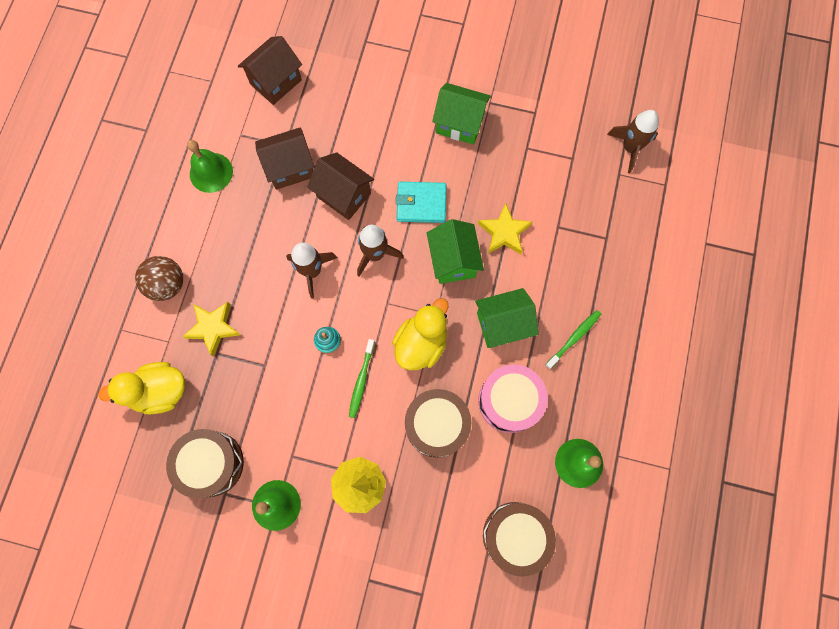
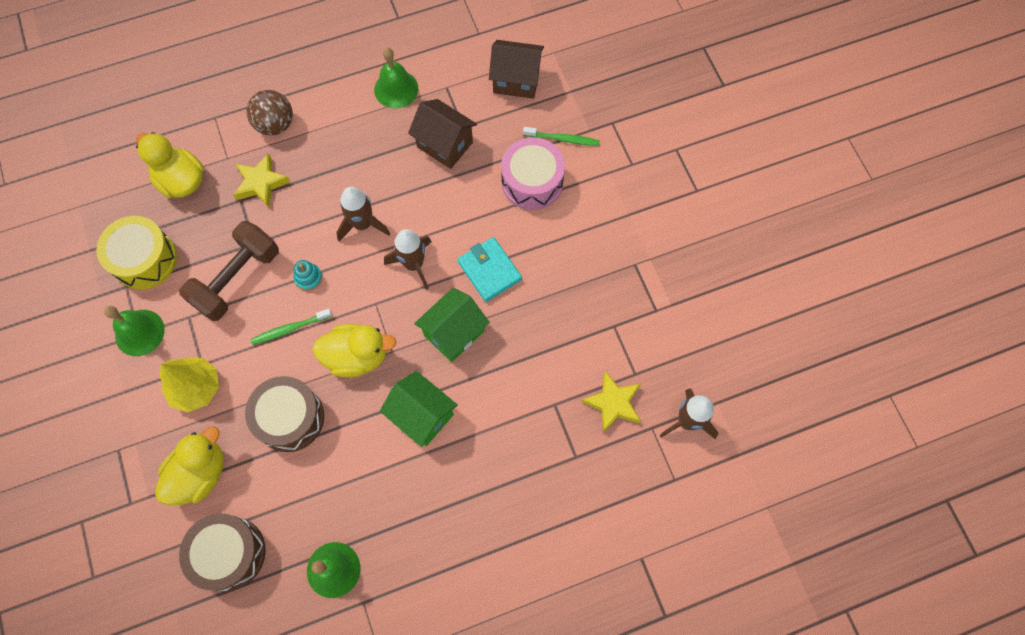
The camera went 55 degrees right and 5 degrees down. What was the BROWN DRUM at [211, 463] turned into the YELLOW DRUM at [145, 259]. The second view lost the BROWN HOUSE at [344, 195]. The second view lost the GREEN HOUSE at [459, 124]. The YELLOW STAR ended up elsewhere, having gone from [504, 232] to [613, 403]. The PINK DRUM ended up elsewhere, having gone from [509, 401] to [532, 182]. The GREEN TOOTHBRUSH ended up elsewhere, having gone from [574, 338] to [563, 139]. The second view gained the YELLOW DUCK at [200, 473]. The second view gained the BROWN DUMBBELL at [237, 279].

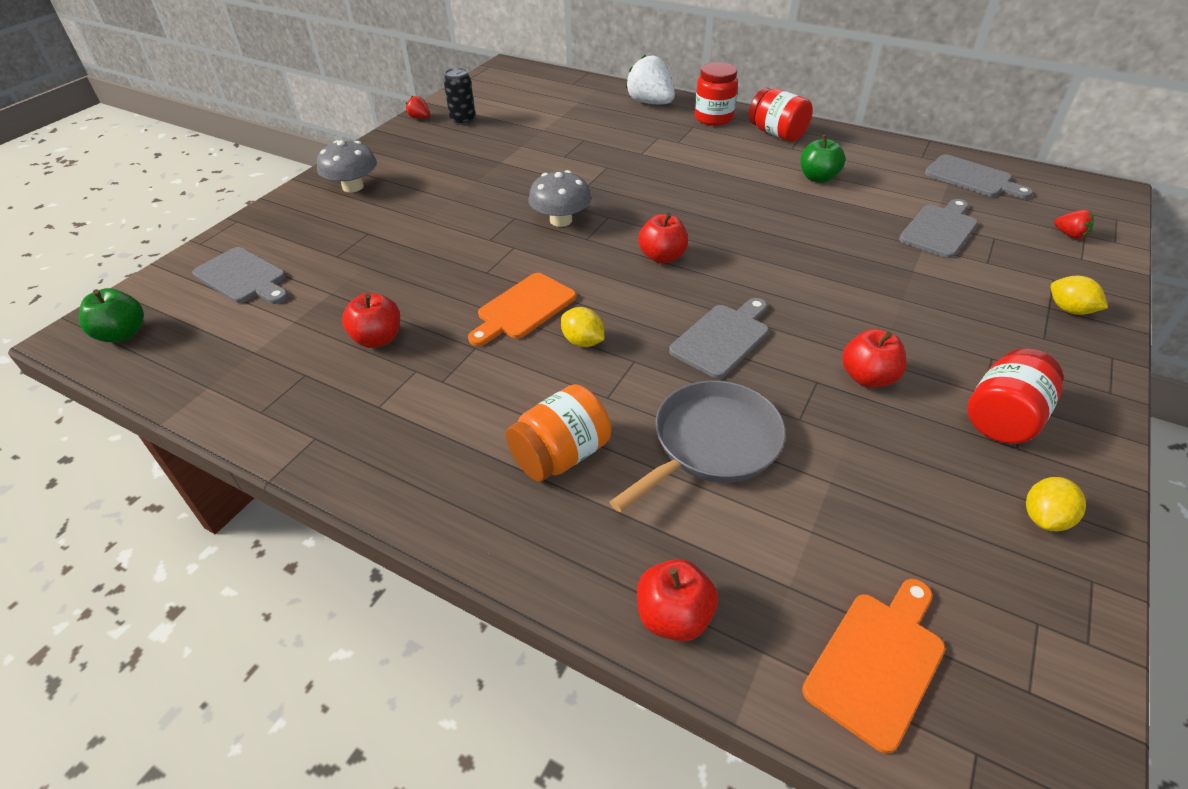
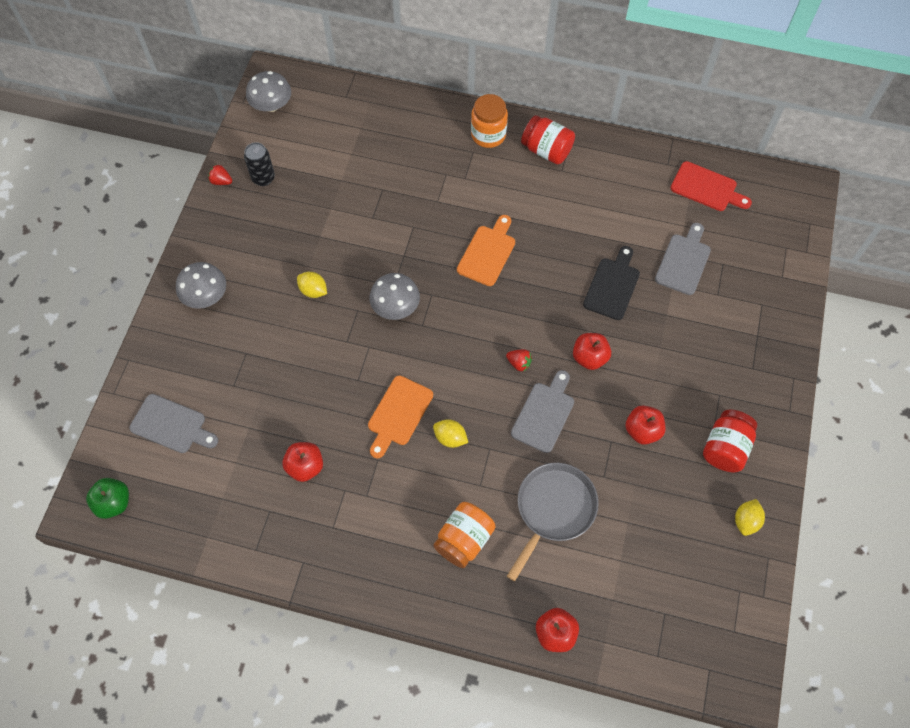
The camera went 15 degrees left and 20 degrees up. The second view lost the WHITE STRAWBERRY at [650, 103]. The RED APPLE ended up elsewhere, having gone from [662, 257] to [589, 357]. What was the RED JAR at [713, 118] turned into the ORANGE JAR at [488, 135]. The second view lost the GREEN APPLE at [818, 178]. The ORANGE CUTTING BOARD ended up elsewhere, having gone from [877, 661] to [487, 253]. What was the GREY CUTTING BOARD at [972, 178] turned into the RED CUTTING BOARD at [707, 188]. The YELLOW LEMON ended up elsewhere, having gone from [1069, 310] to [313, 291]. The RED STRAWBERRY ended up elsewhere, having gone from [1069, 235] to [519, 363]. The second view gained the GREY MUSHROOM at [271, 105]. The second view gained the BLACK CUTTING BOARD at [612, 286].

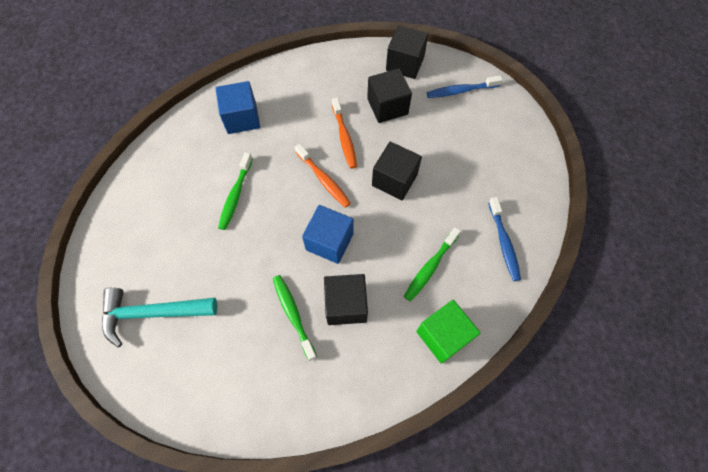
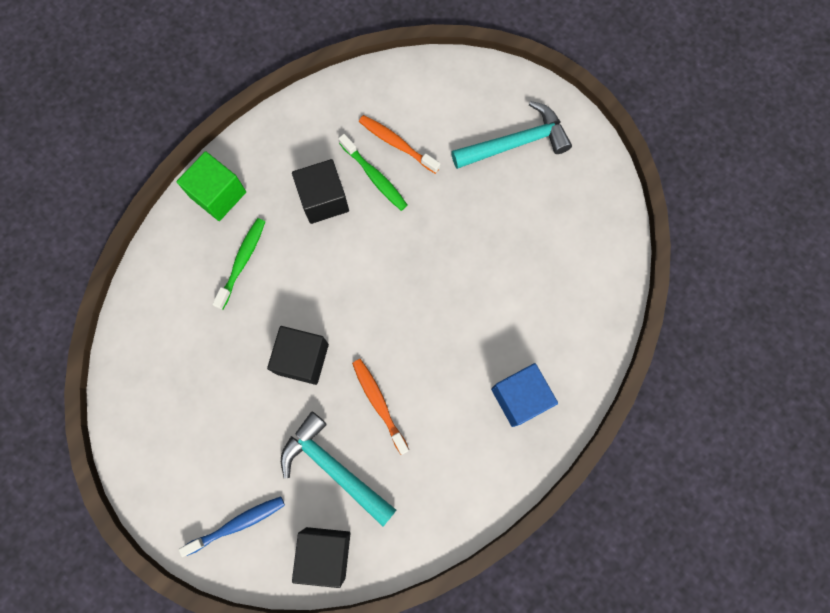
The camera went 165 degrees right and 10 degrees up. The second view lost the GREEN TOOTHBRUSH at [235, 195]. The ORANGE TOOTHBRUSH ended up elsewhere, having gone from [324, 180] to [397, 143]. The second view lost the BLUE CUBE at [329, 241]. Where the BLACK CUBE stood at [387, 106], the TURQUOISE HAMMER came to stand at [334, 468]. The second view lost the BLUE TOOTHBRUSH at [503, 243].

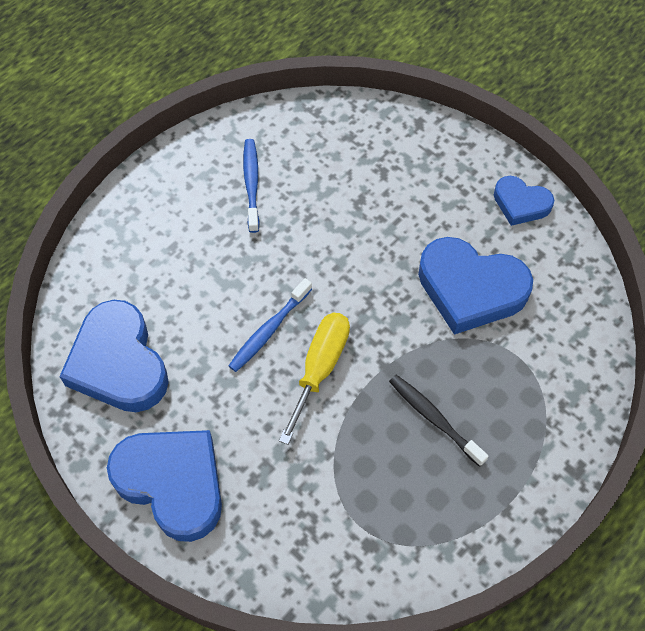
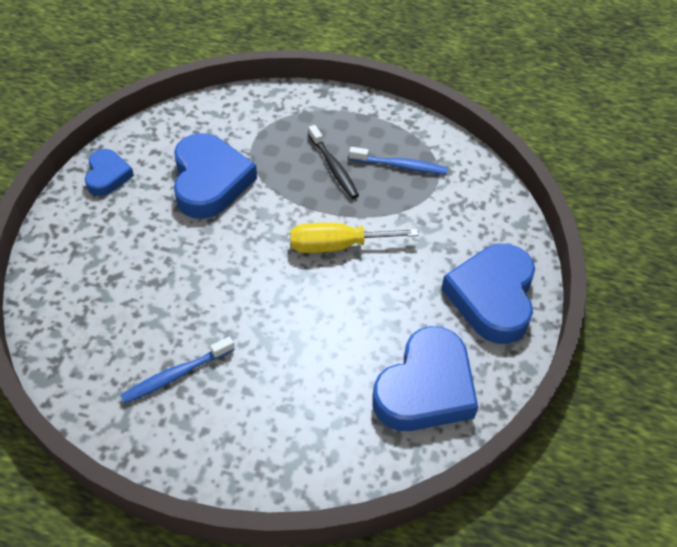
The camera went 120 degrees left and 10 degrees down. The BLUE TOOTHBRUSH ended up elsewhere, having gone from [269, 330] to [400, 166]. The BLACK TOOTHBRUSH at [434, 418] ended up facing another way, 45 degrees counterclockwise from before.

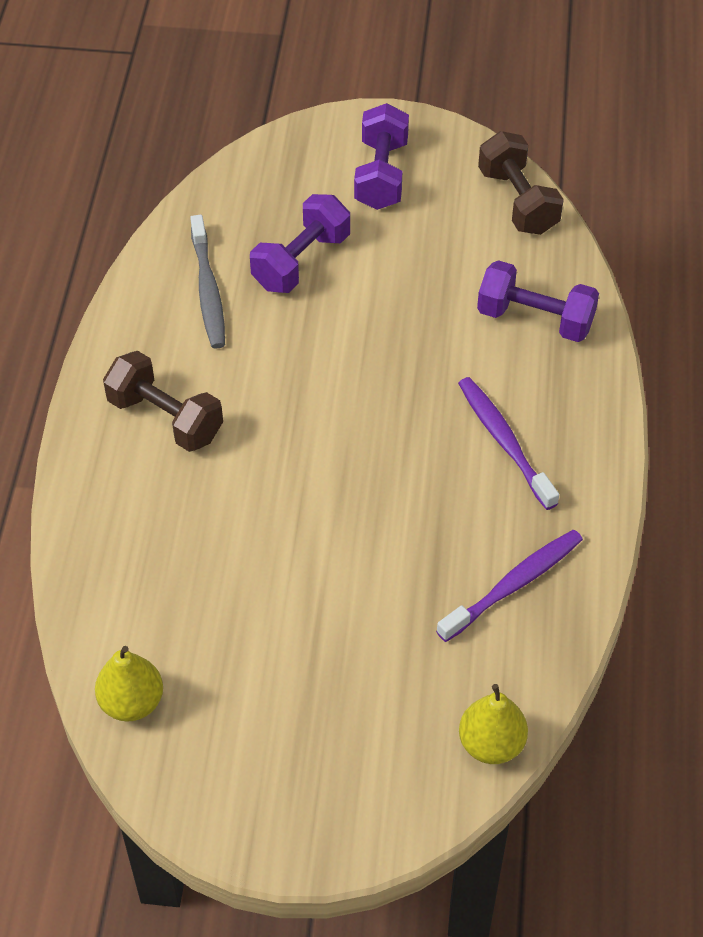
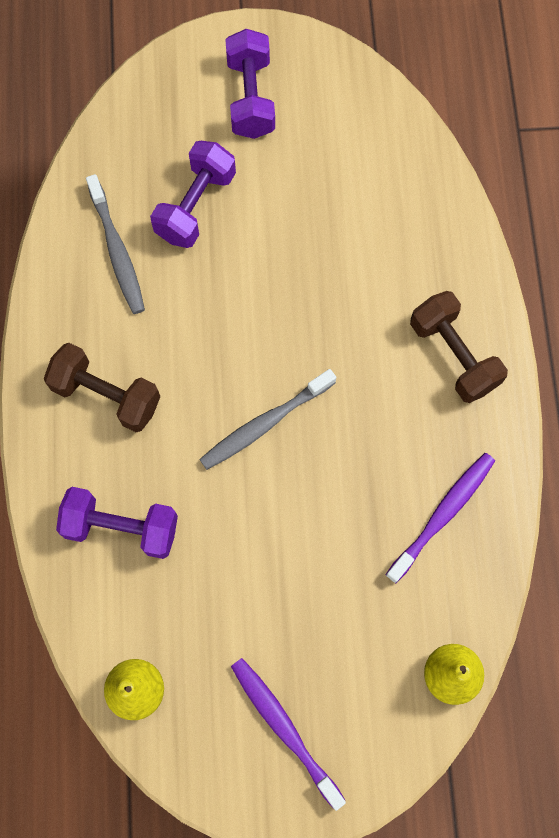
The camera went 10 degrees left and 20 degrees up. The PURPLE TOOTHBRUSH ended up elsewhere, having gone from [504, 441] to [284, 728]. The PURPLE DUMBBELL ended up elsewhere, having gone from [535, 319] to [122, 527]. The BROWN DUMBBELL ended up elsewhere, having gone from [518, 201] to [453, 355]. The second view gained the GREY TOOTHBRUSH at [265, 424].

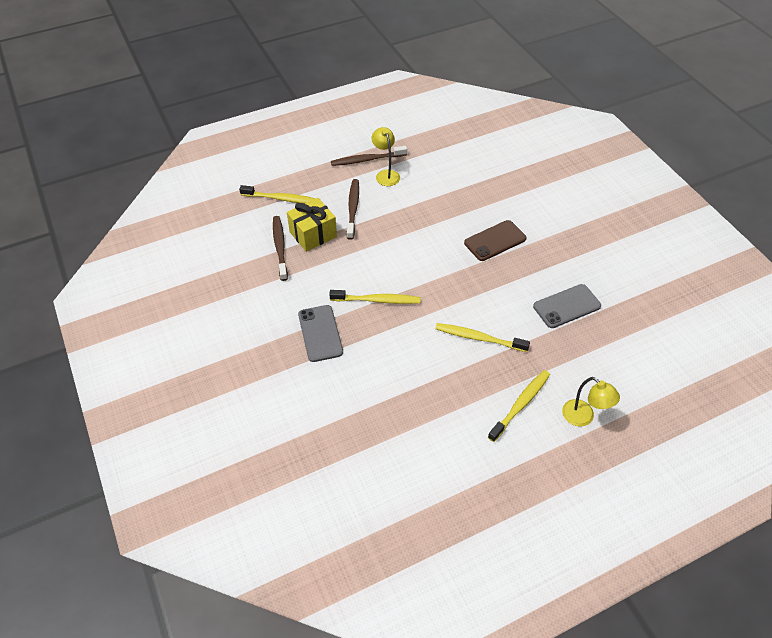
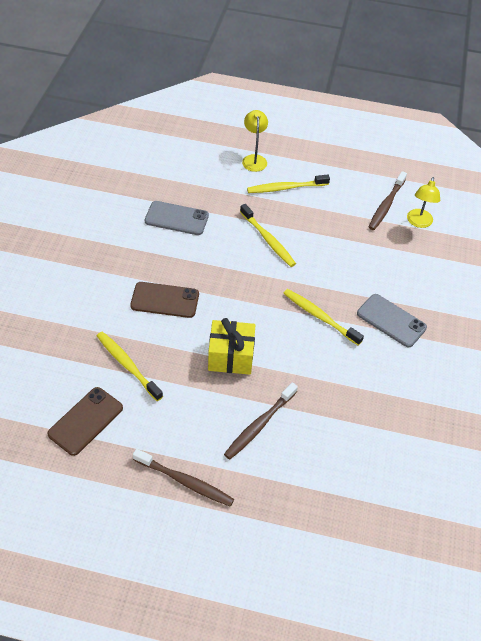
The camera went 145 degrees left and 0 degrees up. The YELLOW TOOTHBRUSH ended up elsewhere, having gone from [282, 199] to [128, 365]. The BROWN TOOTHBRUSH ended up elsewhere, having gone from [280, 247] to [386, 205]. The YELLOW GIFT ended up elsewhere, having gone from [313, 234] to [231, 357]. The GREY PHONE at [320, 333] ended up facing another way, 75 degrees counterclockwise from before. The YELLOW LAMP ended up elsewhere, having gone from [386, 174] to [418, 222]. The second view gained the BROWN PHONE at [86, 421].

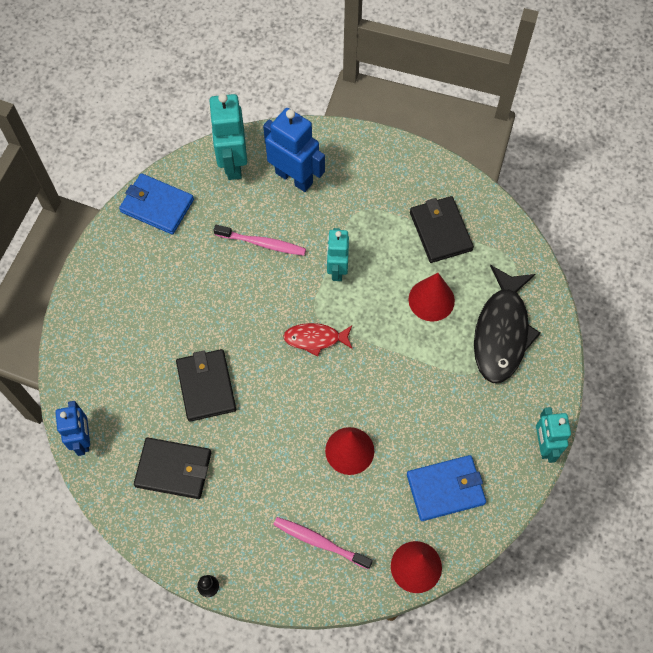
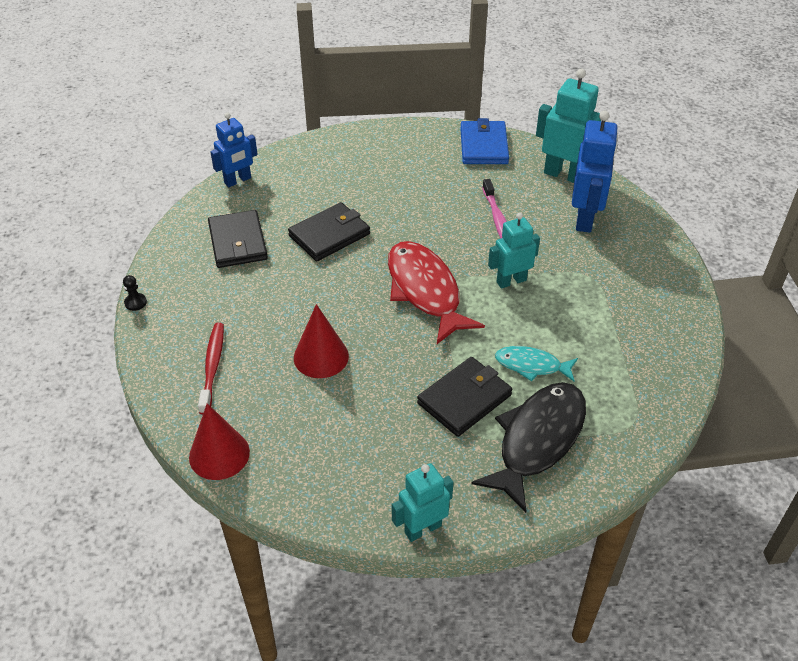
The camera went 65 degrees right and 20 degrees down. The TURQUOISE ROBOT at [232, 163] ended up facing another way, 60 degrees clockwise from before. What was the PINK TOOTHBRUSH at [319, 542] turned into the RED TOOTHBRUSH at [212, 366]. The size of the RED FISH at [315, 339] changed by a factor of 1.83. The second view lost the BLUE WALLET at [445, 489]. Where the RED CONE stood at [431, 300], the TURQUOISE FISH came to stand at [532, 365]. The BLACK WALLET ended up elsewhere, having gone from [440, 231] to [464, 399]. The BLACK FISH at [501, 332] ended up facing another way, 135 degrees clockwise from before.

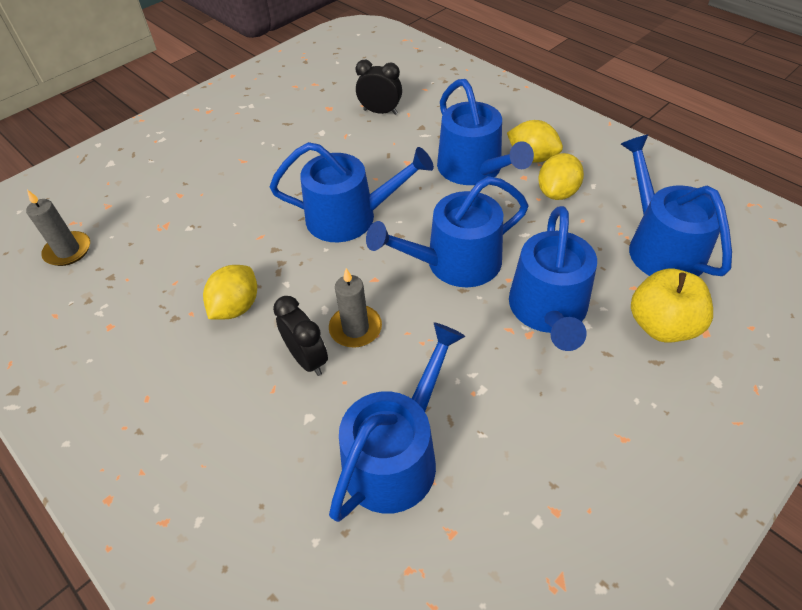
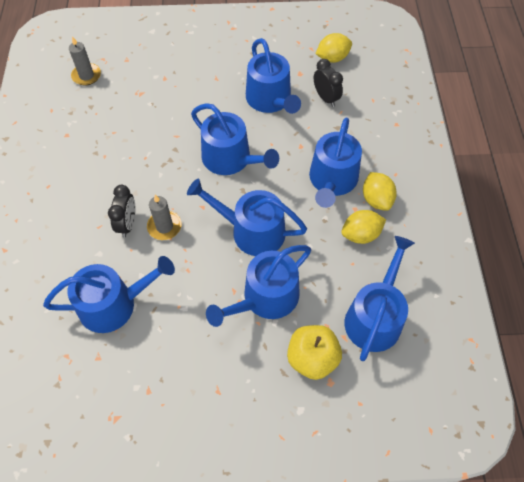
The camera went 40 degrees right and 10 degrees up. The YELLOW LEMON ended up elsewhere, having gone from [236, 307] to [332, 58]. The second view gained the BLUE WATERING CAN at [270, 100].

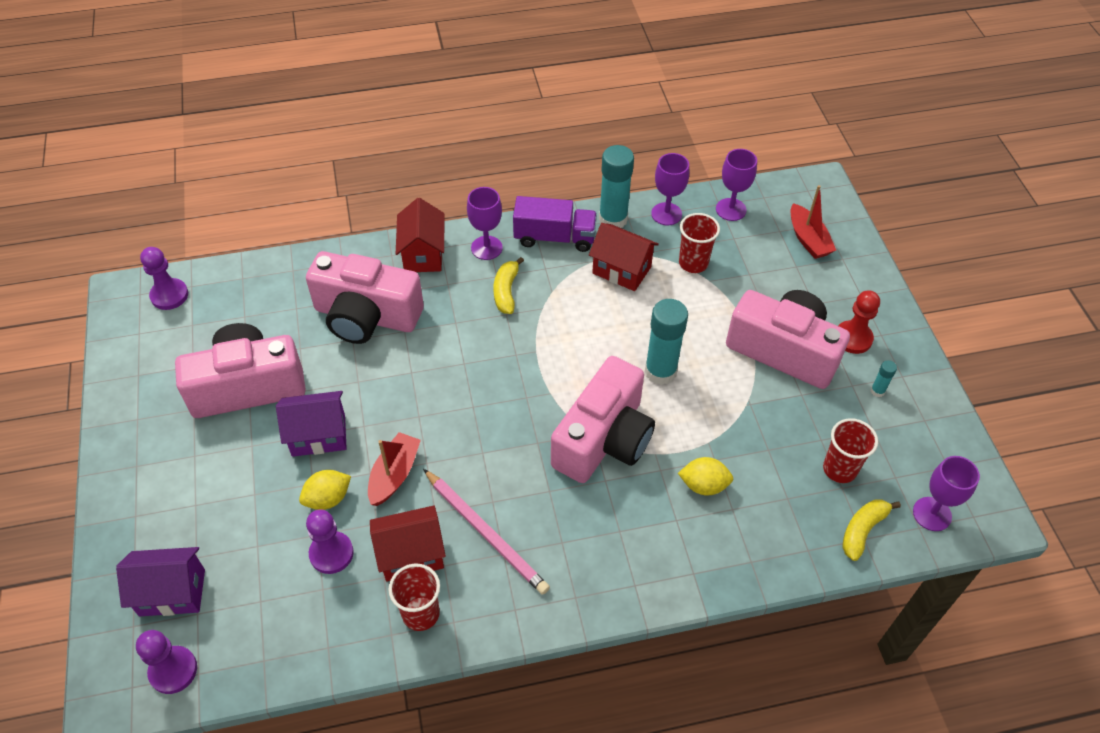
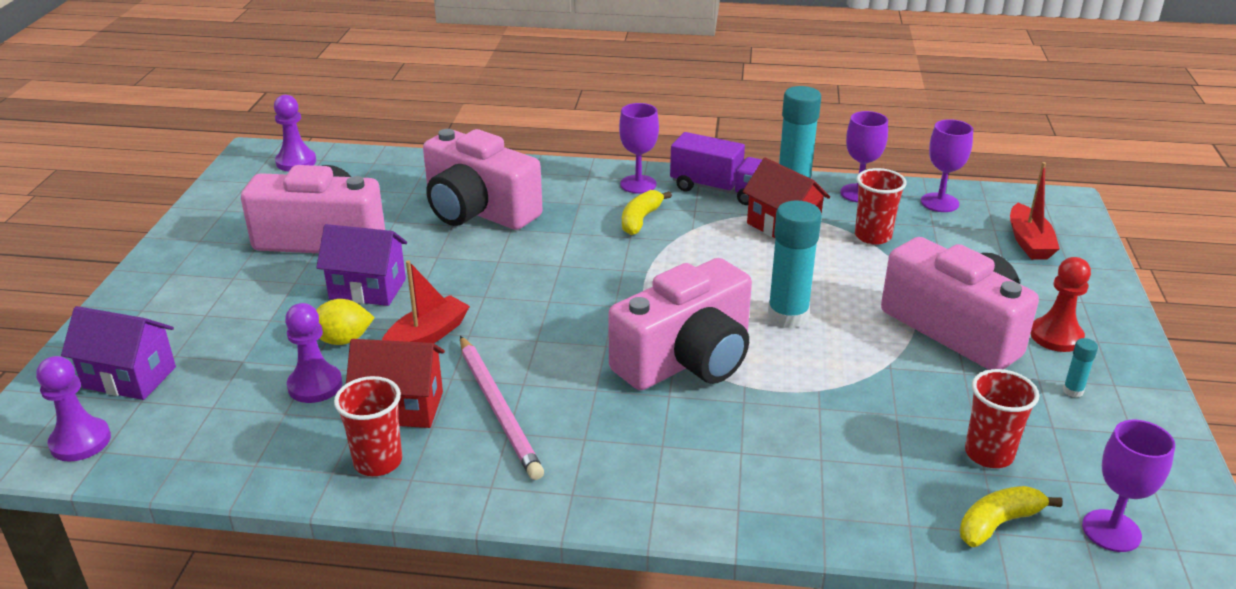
The camera went 20 degrees right and 20 degrees down. The second view lost the RED HOUSE at [423, 254]. The second view lost the YELLOW LEMON at [703, 485].

